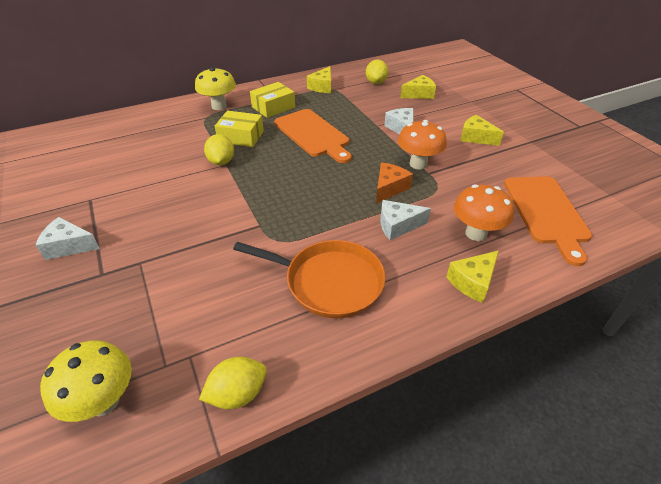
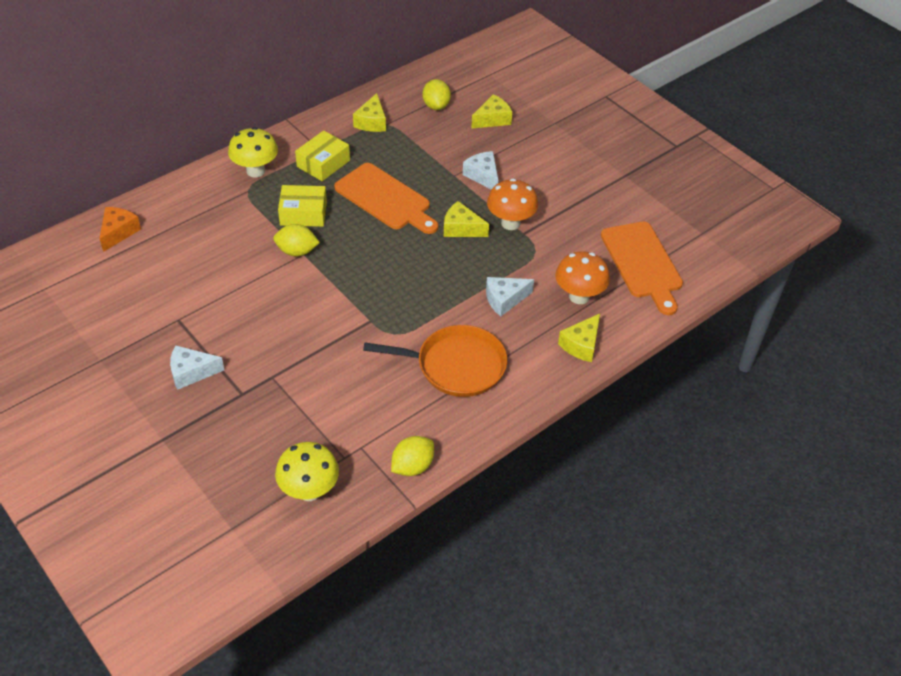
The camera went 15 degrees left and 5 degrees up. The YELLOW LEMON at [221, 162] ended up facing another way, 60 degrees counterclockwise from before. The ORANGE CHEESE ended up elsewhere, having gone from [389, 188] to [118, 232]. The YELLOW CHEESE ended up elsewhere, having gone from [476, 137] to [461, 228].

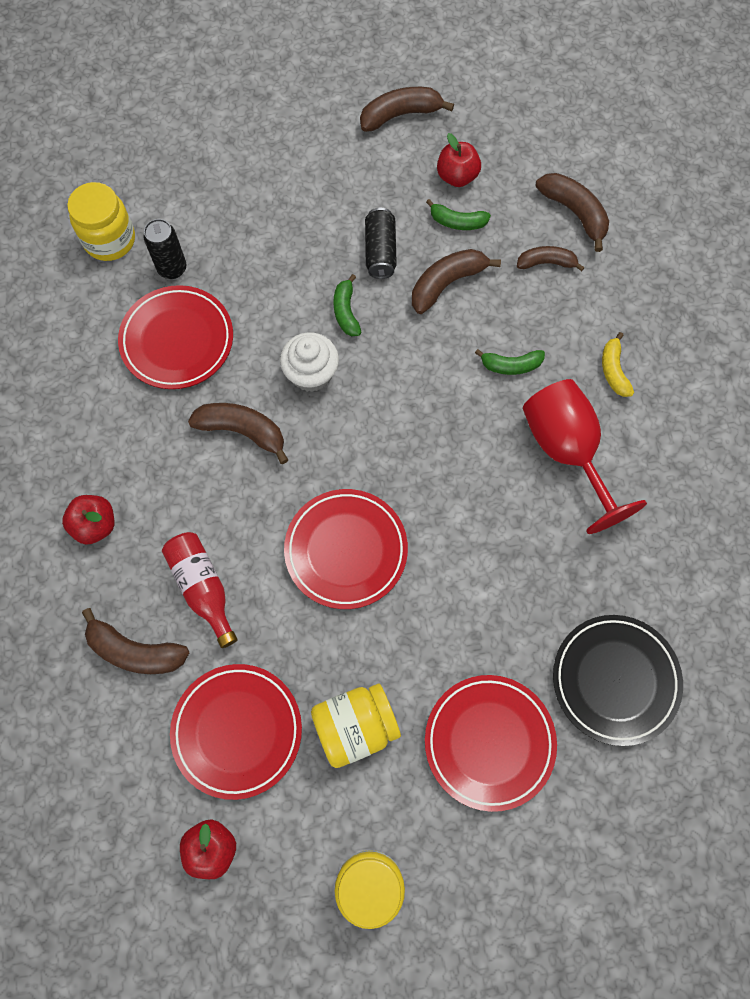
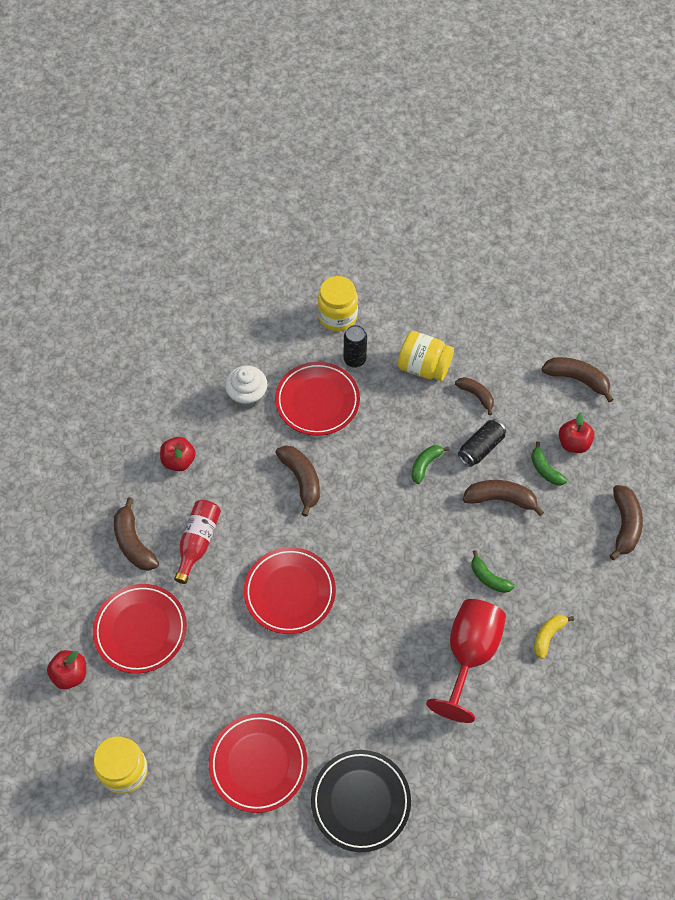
The camera went 45 degrees right and 10 degrees down. The WHITE CUPCAKE ended up elsewhere, having gone from [311, 374] to [247, 396]. The YELLOW JAR ended up elsewhere, having gone from [355, 726] to [424, 367]. The BROWN BANANA ended up elsewhere, having gone from [546, 263] to [476, 395].

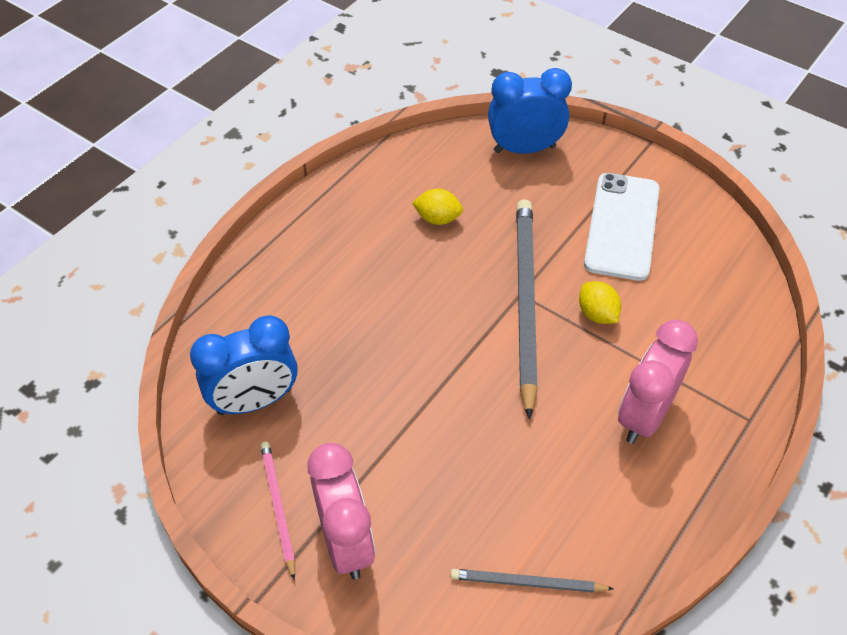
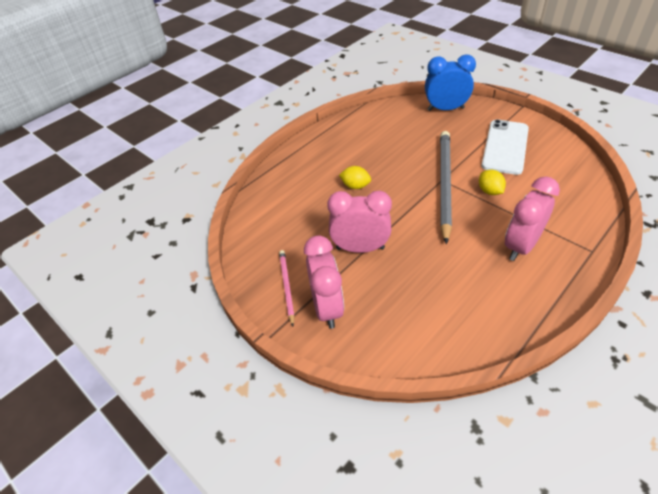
The camera went 10 degrees right and 5 degrees down. The second view lost the BLUE CLOCK at [254, 401]. The YELLOW LEMON ended up elsewhere, having gone from [437, 219] to [355, 186]. The second view lost the GREY PENCIL at [527, 583]. The second view gained the PINK CLOCK at [360, 248].

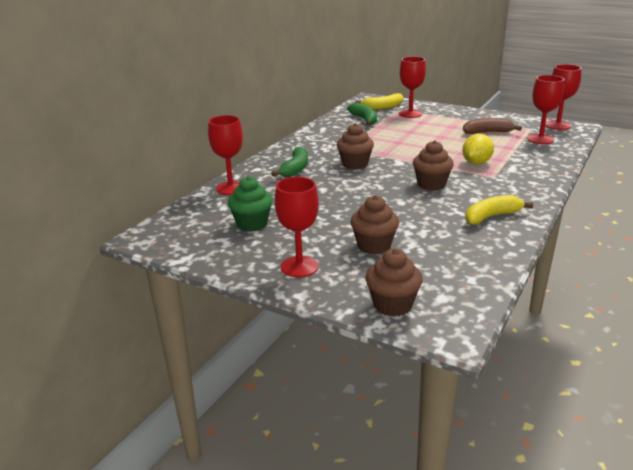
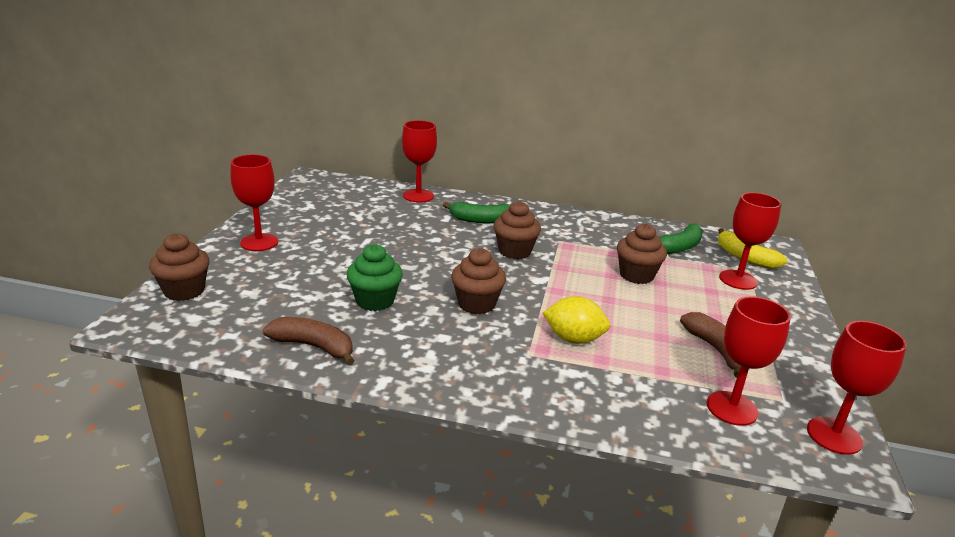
The camera went 70 degrees right and 0 degrees up. The GREEN CUPCAKE ended up elsewhere, having gone from [252, 224] to [375, 301]. The BROWN CUPCAKE ended up elsewhere, having gone from [374, 246] to [636, 275]. The second view lost the YELLOW BANANA at [491, 217]. The second view gained the BROWN BANANA at [314, 346].

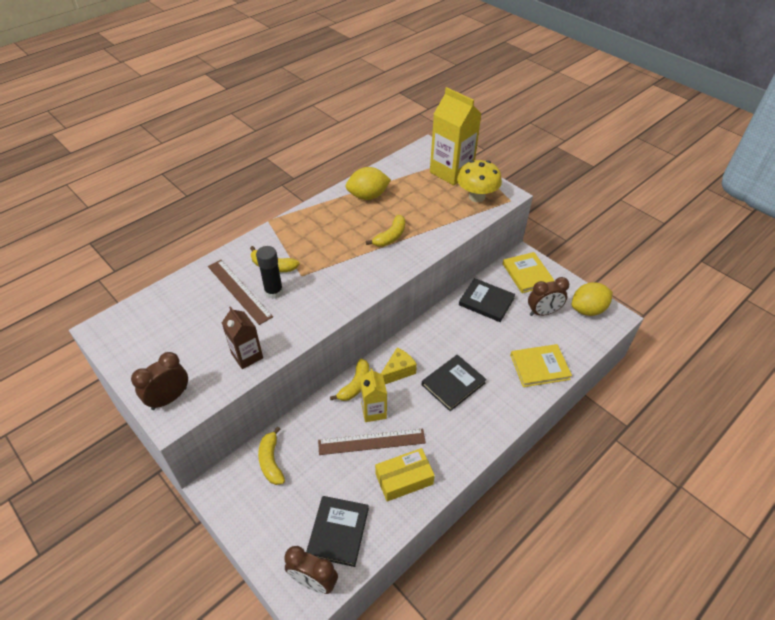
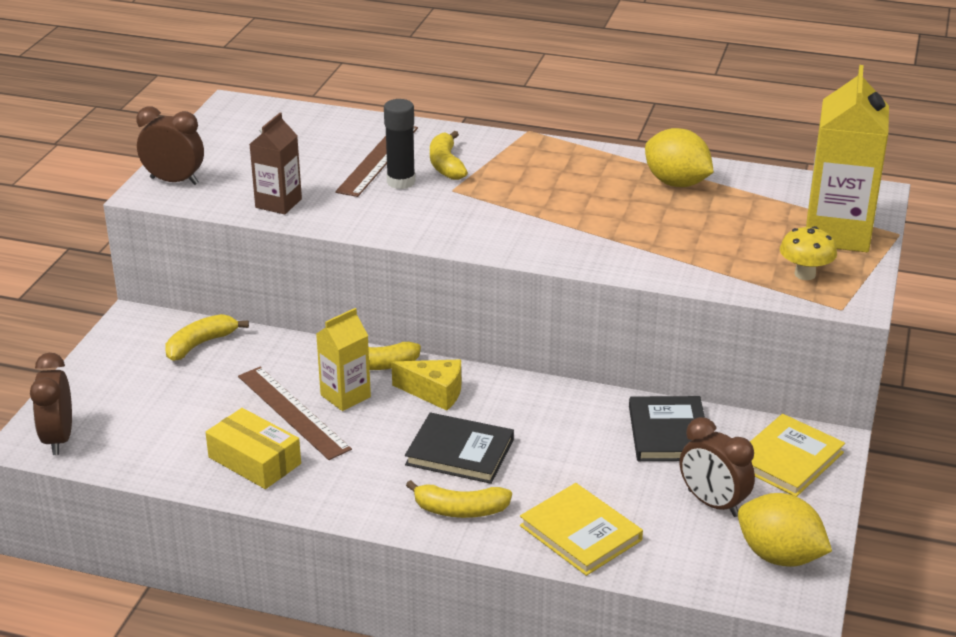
The camera went 60 degrees right and 15 degrees down. The second view lost the BLACK BOOK at [338, 532]. The YELLOW BANANA ended up elsewhere, having gone from [390, 236] to [460, 510]. The size of the YELLOW MUSHROOM at [476, 197] changed by a factor of 0.65.

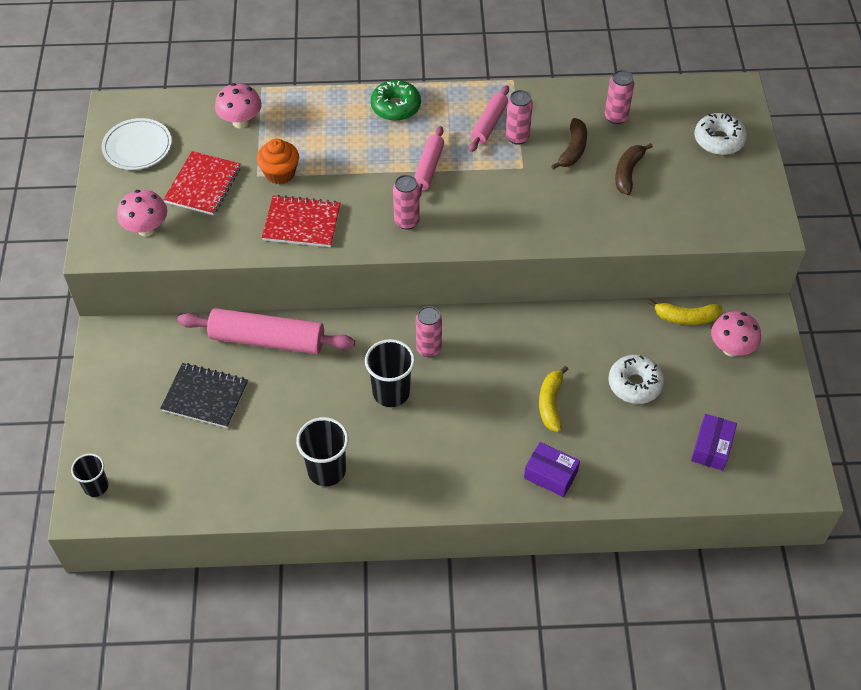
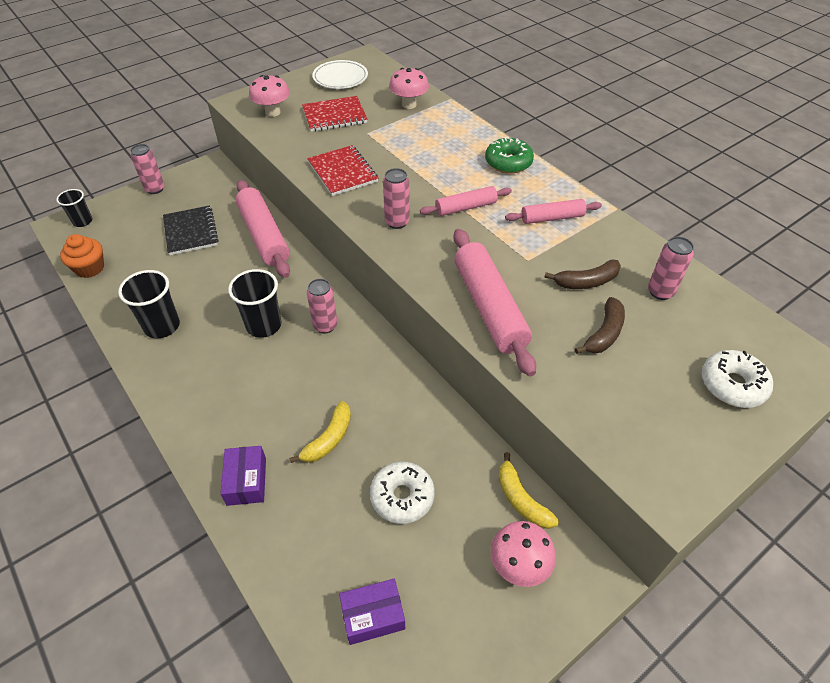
The camera went 55 degrees right and 5 degrees down. The ORANGE CUPCAKE ended up elsewhere, having gone from [280, 173] to [90, 268]. The PINK CAN ended up elsewhere, having gone from [517, 137] to [155, 189]. The YELLOW BANANA at [550, 403] ended up facing another way, 150 degrees clockwise from before. The BROWN BANANA at [628, 173] ended up facing another way, 135 degrees clockwise from before. The second view gained the PINK ROLLING PIN at [489, 307].

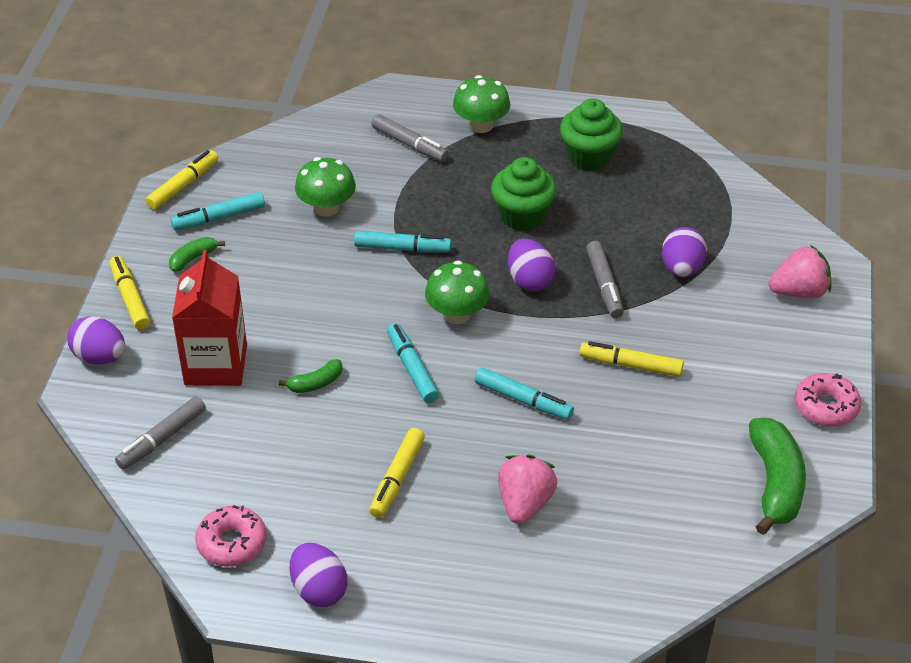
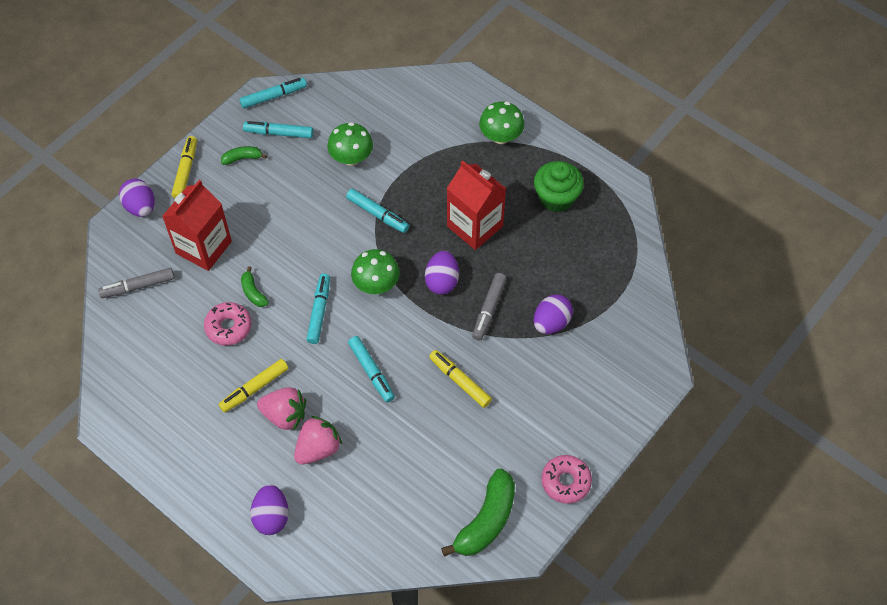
The camera went 30 degrees right and 15 degrees up. What was the YELLOW MARKER at [183, 186] turned into the TURQUOISE MARKER at [273, 96]. The PINK DONUT ended up elsewhere, having gone from [232, 543] to [228, 327]. The GREEN BANANA at [315, 383] ended up facing another way, 60 degrees clockwise from before. The PURPLE EGG ended up elsewhere, having gone from [319, 590] to [271, 516]. The second view lost the GREY MARKER at [409, 144]. Where the GREEN CUPCAKE stood at [522, 216], the RED CARTON came to stand at [475, 226]. The PINK STRAWBERRY ended up elsewhere, having gone from [799, 292] to [285, 415].

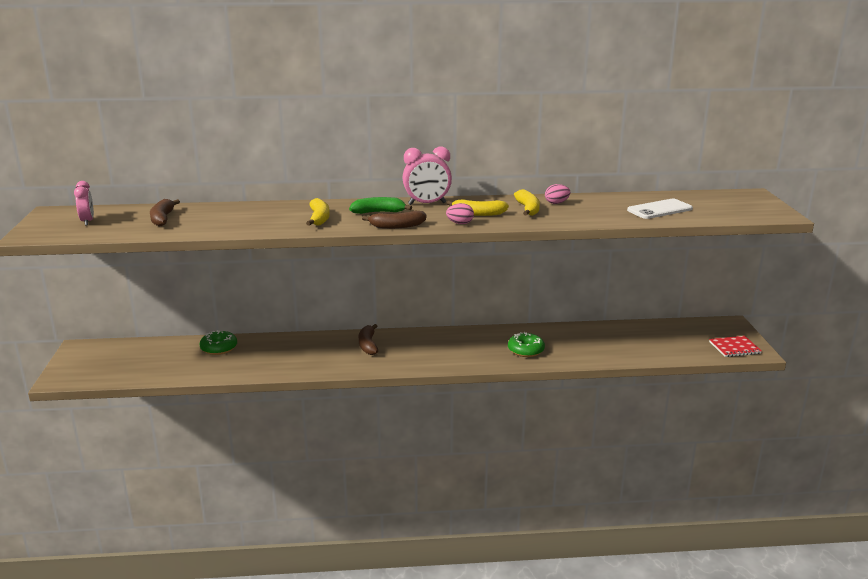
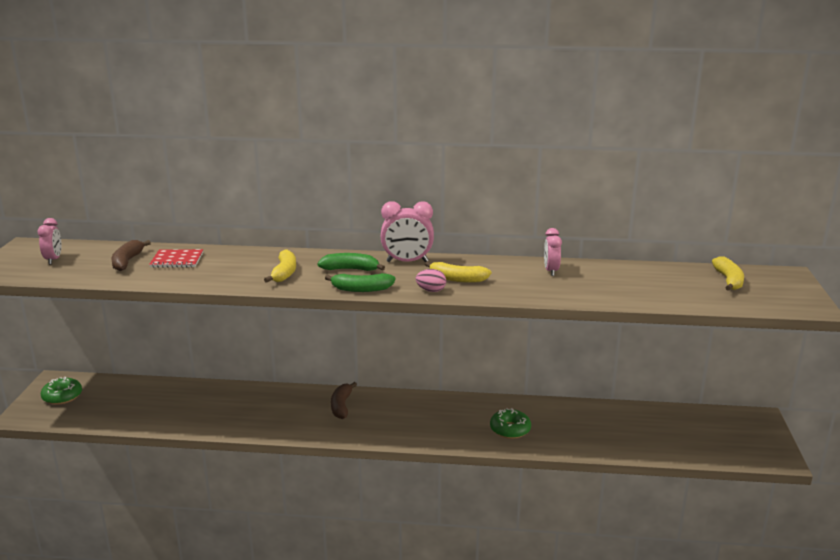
The camera went 10 degrees right and 0 degrees up. The GREEN DONUT ended up elsewhere, having gone from [219, 348] to [62, 396]. What was the BROWN BANANA at [397, 226] turned into the GREEN BANANA at [361, 289]. The YELLOW BANANA ended up elsewhere, having gone from [528, 209] to [728, 280]. Where the PINK EGG stood at [556, 203], the PINK CLOCK came to stand at [551, 271]. The second view lost the WHITE PHONE at [659, 209]. The RED NOTEBOOK ended up elsewhere, having gone from [734, 348] to [177, 260].

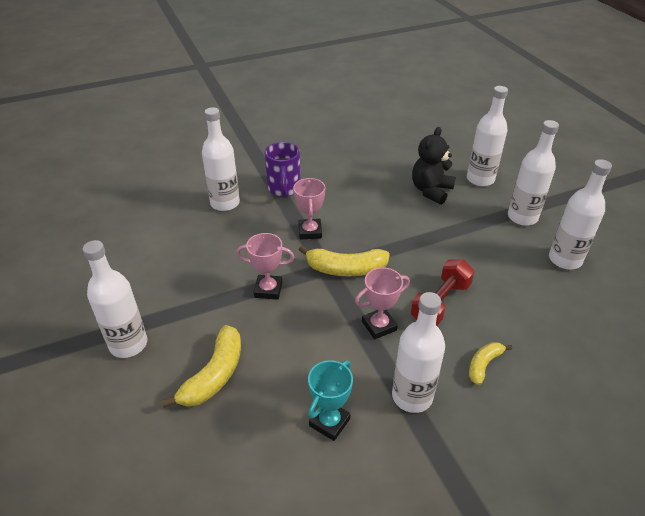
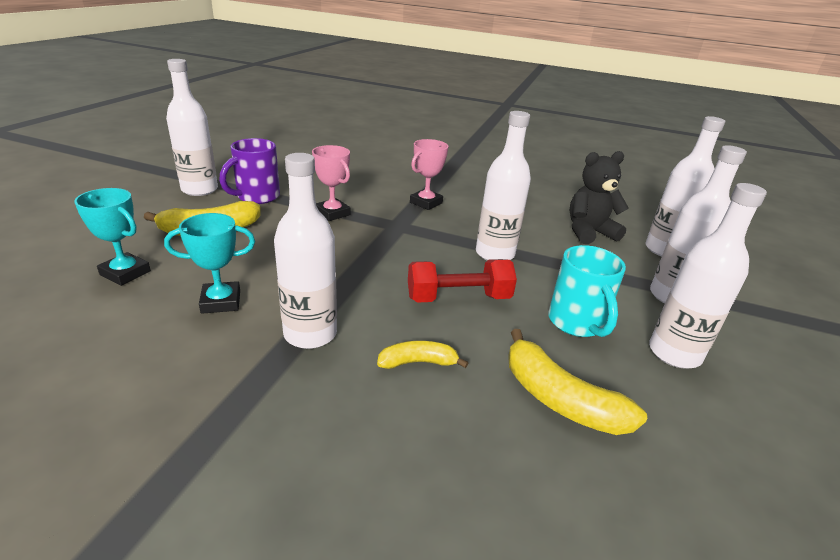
The camera went 40 degrees right and 10 degrees down. The WHITE BOTTLE ended up elsewhere, having gone from [225, 203] to [494, 254]. The PURPLE MUG ended up elsewhere, having gone from [284, 189] to [257, 197]. The YELLOW BANANA ended up elsewhere, having gone from [346, 269] to [559, 399]. The second view lost the PINK TROPHY at [379, 326]. The second view gained the TURQUOISE TROPHY at [125, 273]. The second view gained the TURQUOISE MUG at [577, 323].

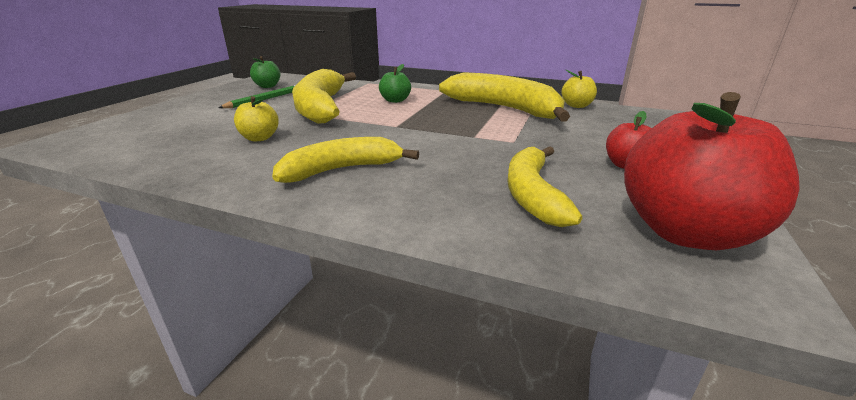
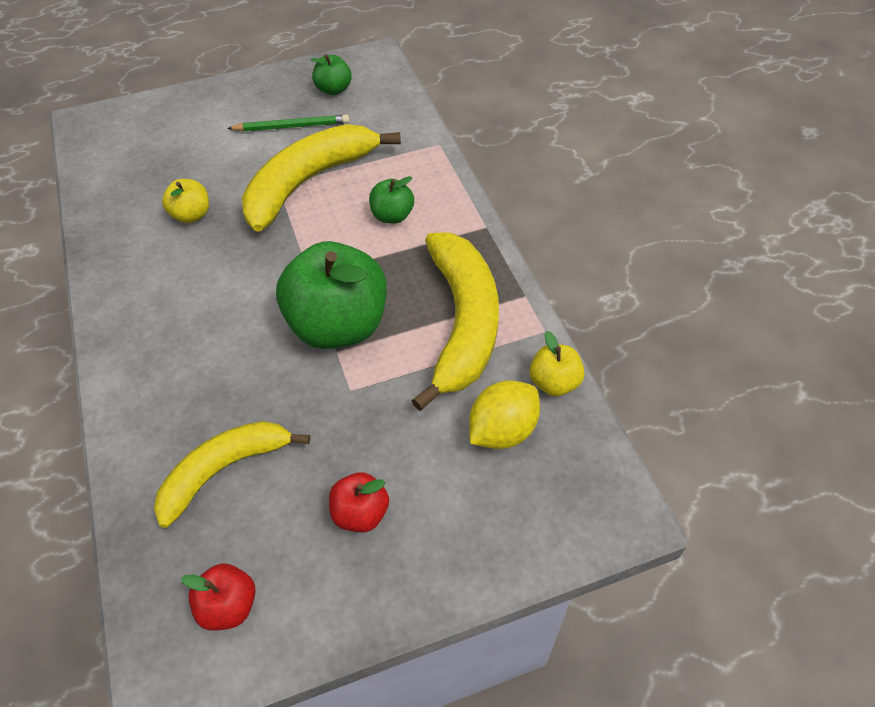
The camera went 50 degrees right and 25 degrees up. The second view lost the YELLOW BANANA at [342, 169]. The size of the RED APPLE at [685, 232] changed by a factor of 0.47. The second view gained the GREEN APPLE at [338, 325]. The second view gained the YELLOW LEMON at [502, 430].

